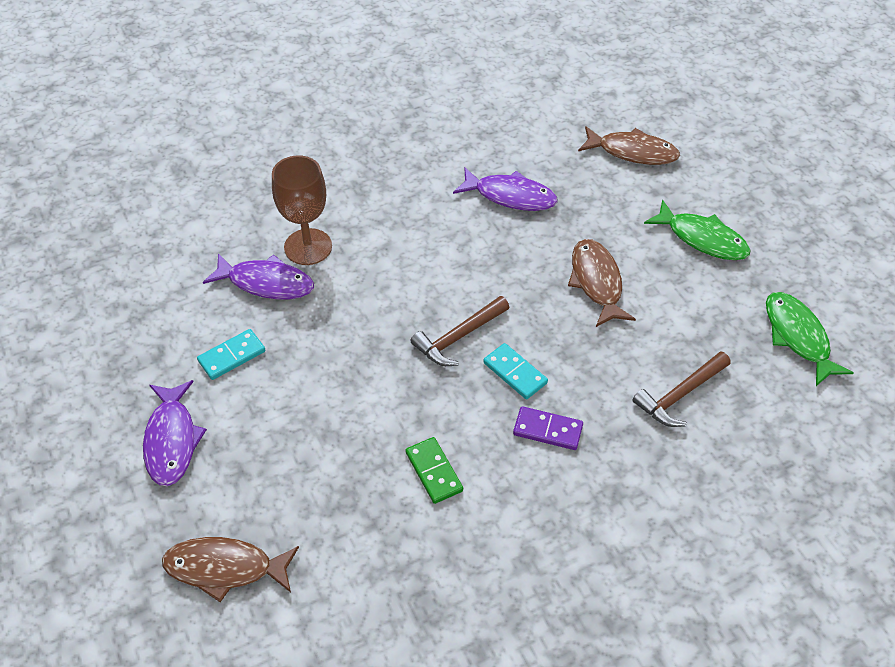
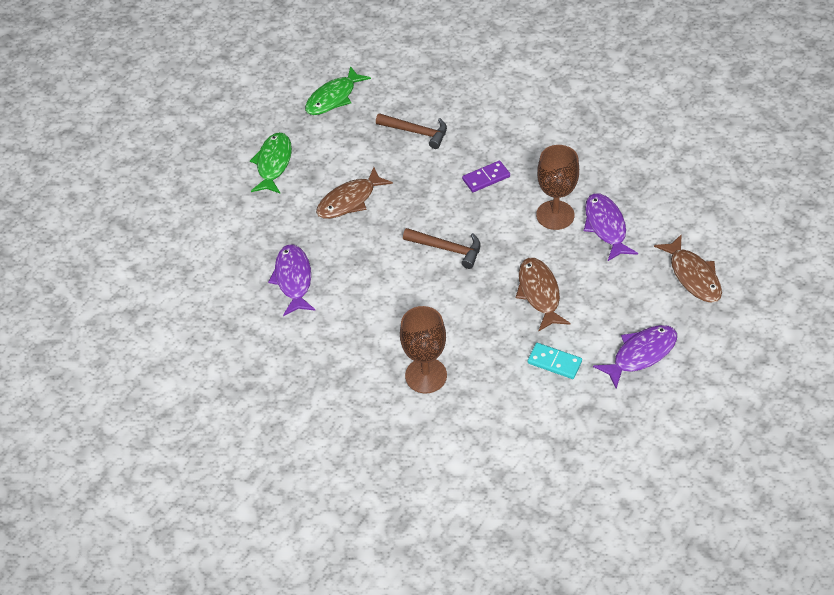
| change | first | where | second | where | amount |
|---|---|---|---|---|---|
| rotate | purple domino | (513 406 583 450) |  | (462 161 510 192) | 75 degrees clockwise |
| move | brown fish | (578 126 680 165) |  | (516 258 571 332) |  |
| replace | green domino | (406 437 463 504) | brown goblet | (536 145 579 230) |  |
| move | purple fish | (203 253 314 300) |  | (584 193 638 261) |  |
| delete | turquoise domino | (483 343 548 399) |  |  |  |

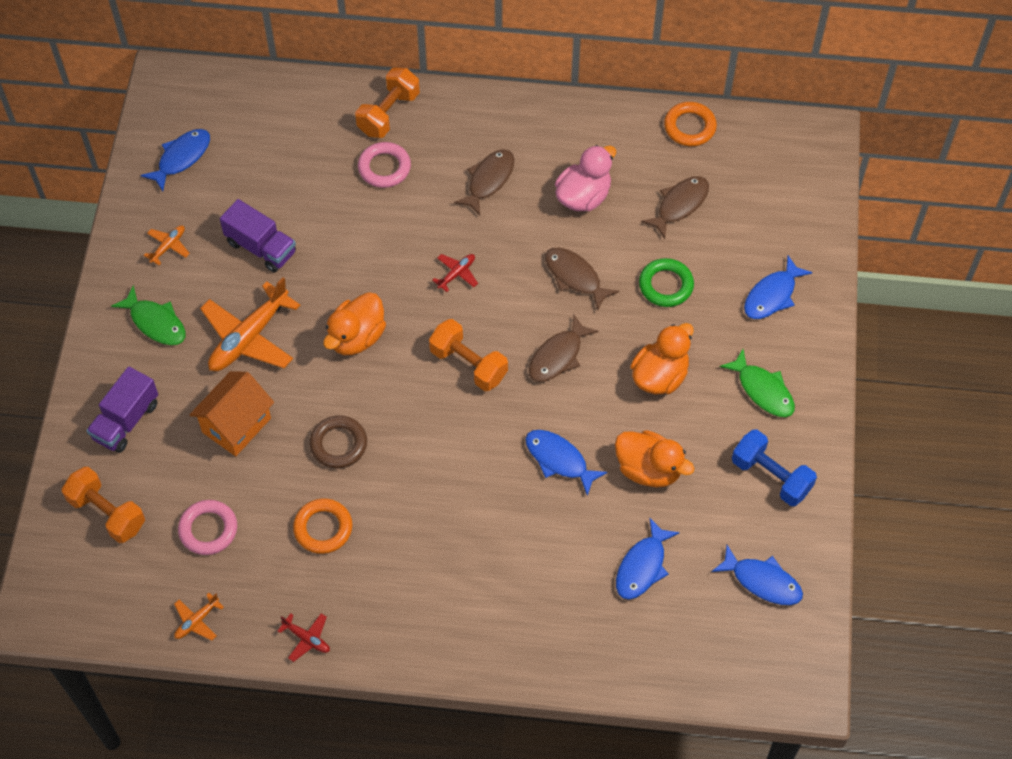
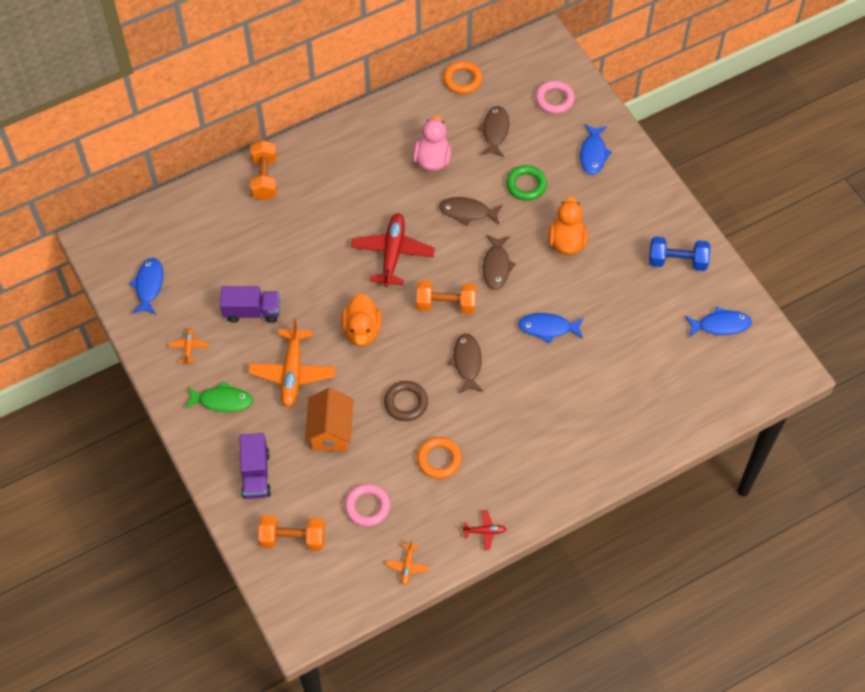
| change | first | where | second | where | amount |
|---|---|---|---|---|---|
| resize | red plane | (432 254 478 292) |  | (351 213 435 287) | x2.15 |
| move | brown fish | (454 149 514 216) |  | (448 333 483 393) |  |
| move | pink ring | (358 142 411 188) |  | (535 80 575 114) |  |
| delete | orange duck | (615 430 694 488) |  |  |  |
| delete | blue fish | (616 518 680 600) |  |  |  |
| delete | green fish | (720 349 795 417) |  |  |  |

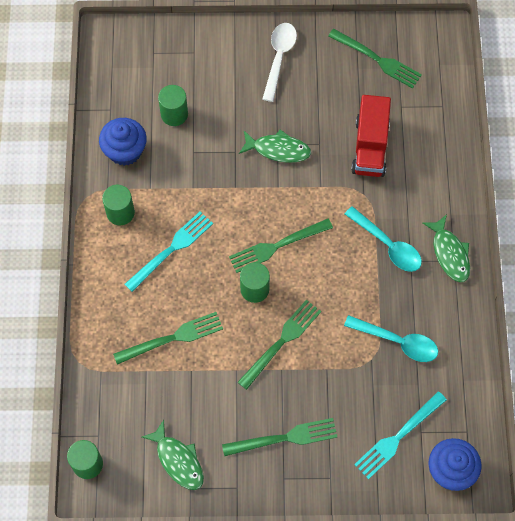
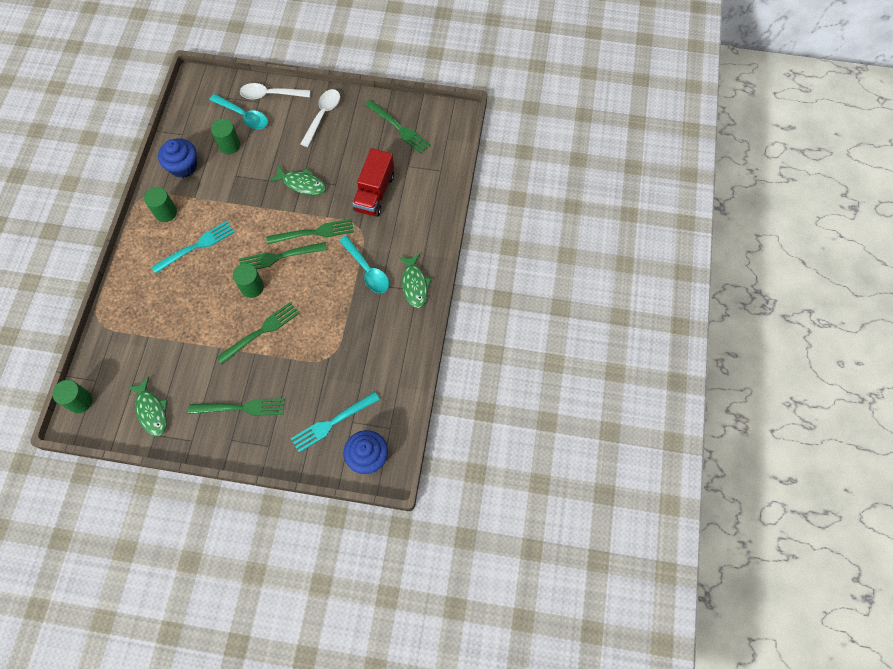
| change | first | where | second | where | amount |
|---|---|---|---|---|---|
| move | turquoise spoon | (344 315 438 362) |  | (209 94 268 129) |  |
| insert |  |  | white spoon | (240 83 310 99) |  |
| move | green fork | (113 312 223 365) |  | (266 219 354 244) |  |

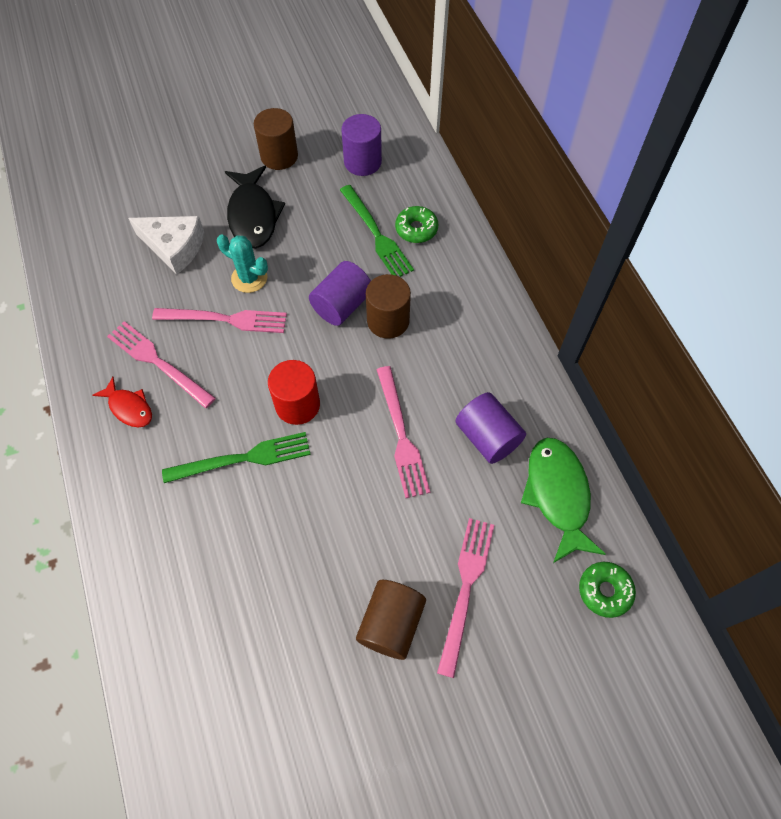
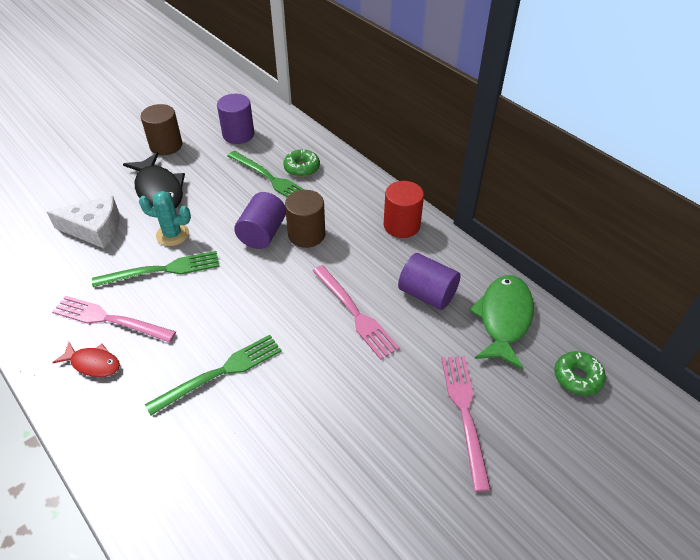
| change | first | where | second | where | amount |
|---|---|---|---|---|---|
| recolor | pink fork | (152 308 287 333) | green fork | (92 251 220 287) |  |
| move | red cylinder | (268 360 320 425) |  | (384 181 424 238) |  |
| rotate | green fish | (521 438 606 563) |  | (469 275 534 370) | 45 degrees clockwise |
| delete | brown cylinder | (356 580 426 660) |  |  |  |

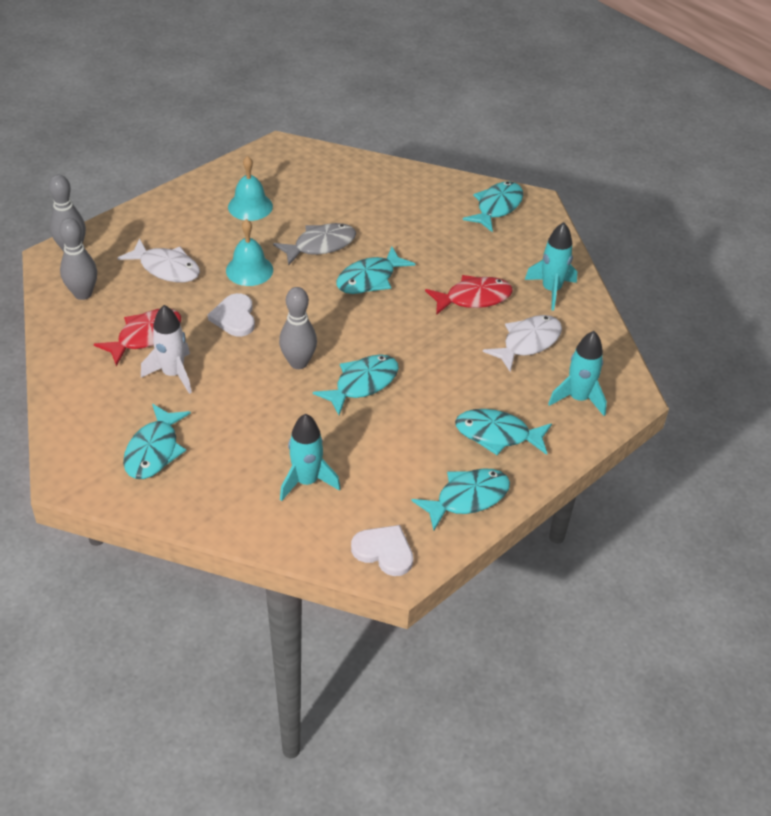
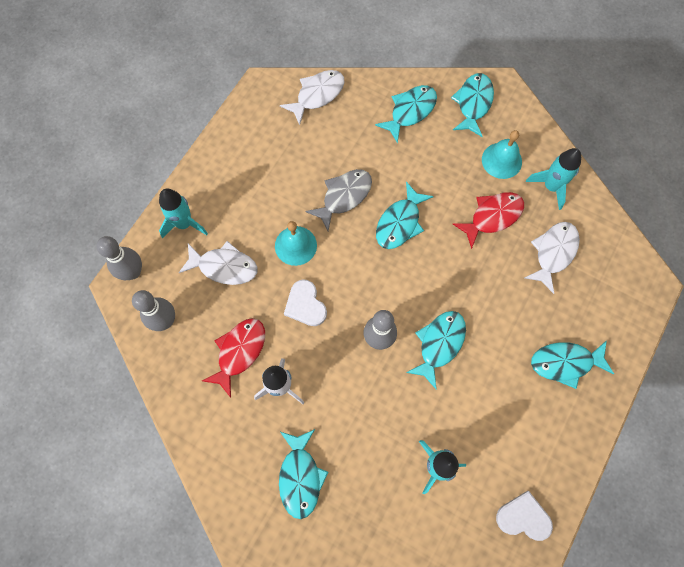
| change | first | where | second | where | amount |
|---|---|---|---|---|---|
| move | turquoise rocket | (548 331 607 416) |  | (159 189 208 239) |  |
| insert |  |  | white fish | (280 70 344 125) |  |
| move | turquoise fish | (411 468 510 530) |  | (375 85 437 144) |  |
| move | turquoise bell | (228 156 273 221) |  | (482 130 522 179) |  |

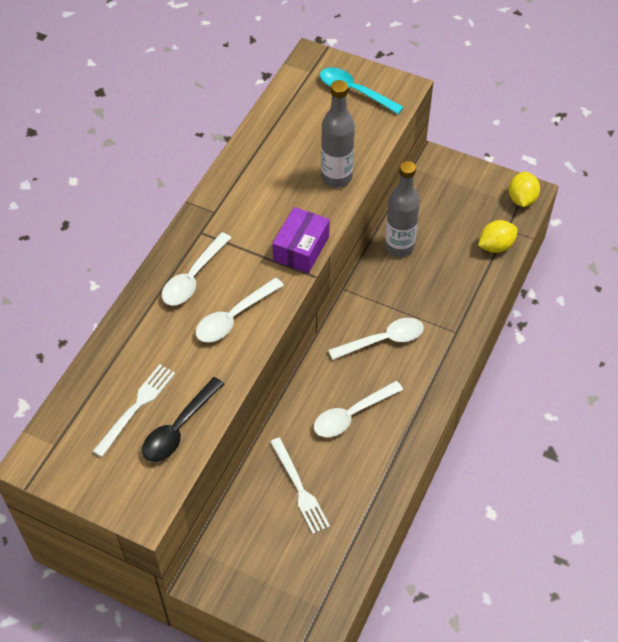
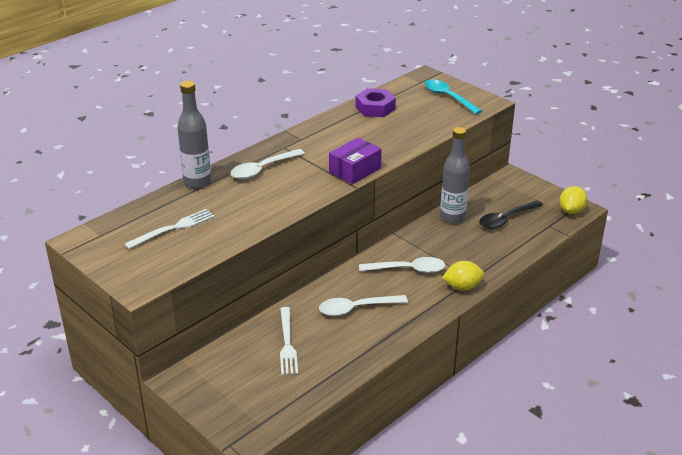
| change | first | where | second | where | amount |
|---|---|---|---|---|---|
| move | grey bottle | (321 80 355 187) |  | (177 81 211 189) |  |
| insert |  |  | purple nut | (355 88 396 117) |  |
| move | yellow lemon | (478 220 517 253) |  | (442 261 484 291) |  |
| move | black spoon | (142 377 224 462) |  | (479 200 543 229) |  |
| delete | white spoon | (195 277 284 342) |  |  |  |

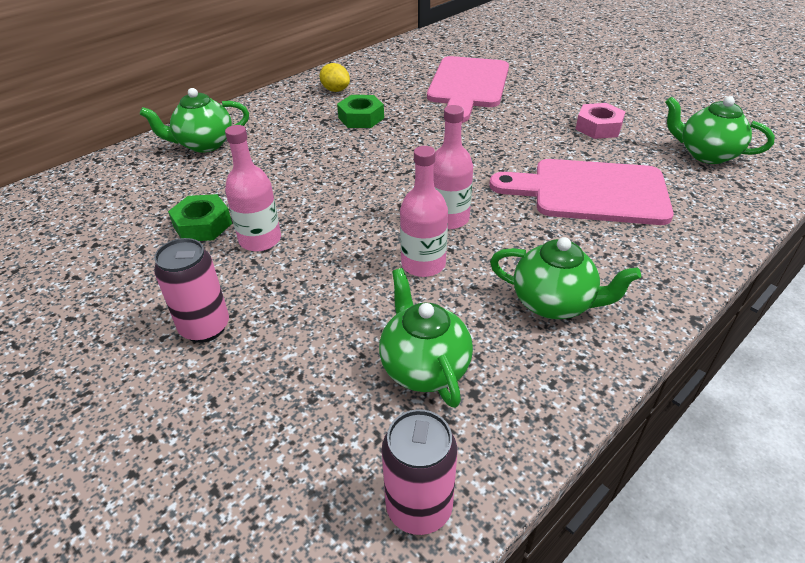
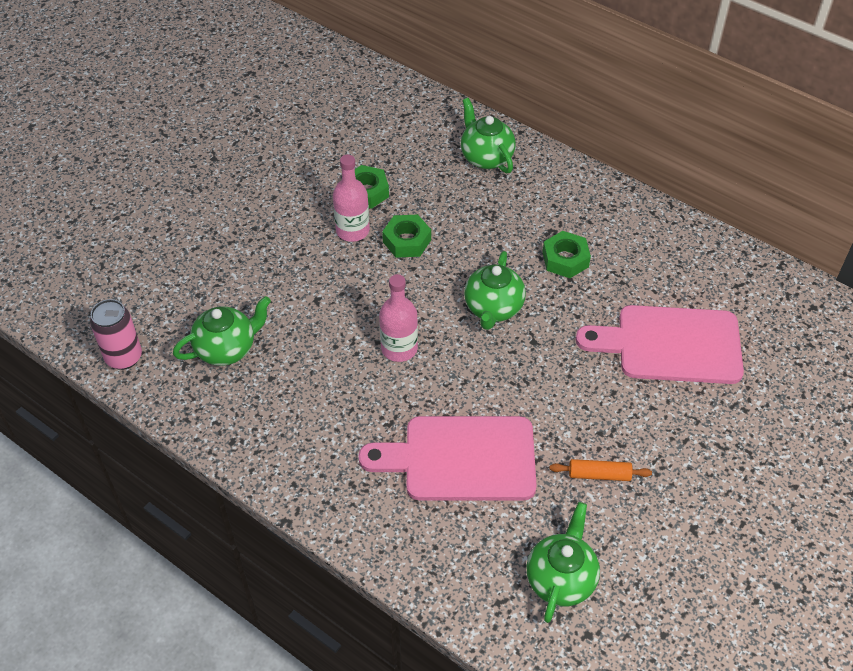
| change | first | where | second | where | amount |
|---|---|---|---|---|---|
| rotate | pink cutting board | (489 159 674 225) |  | (358 416 537 501) | 90 degrees counterclockwise |
| insert |  |  | green nut | (382 215 431 258) |  |
| move | green teapot | (490 237 641 319) |  | (464 251 526 330) |  |
| replace | pink nut | (576 103 625 139) | orange rolling pin | (550 459 652 481) |  |
| delete | pink can | (154 238 229 343) |  |  |  |
| delete | yellow lemon | (320 63 350 92) |  |  |  |
| delete | pink bottle | (400 146 448 277) |  |  |  |

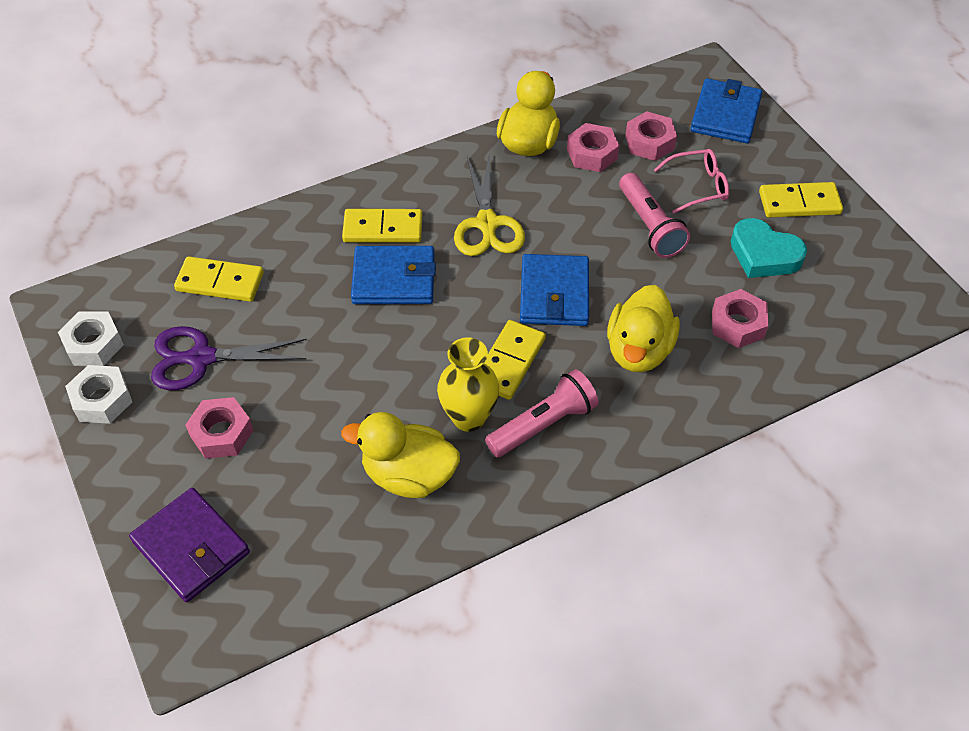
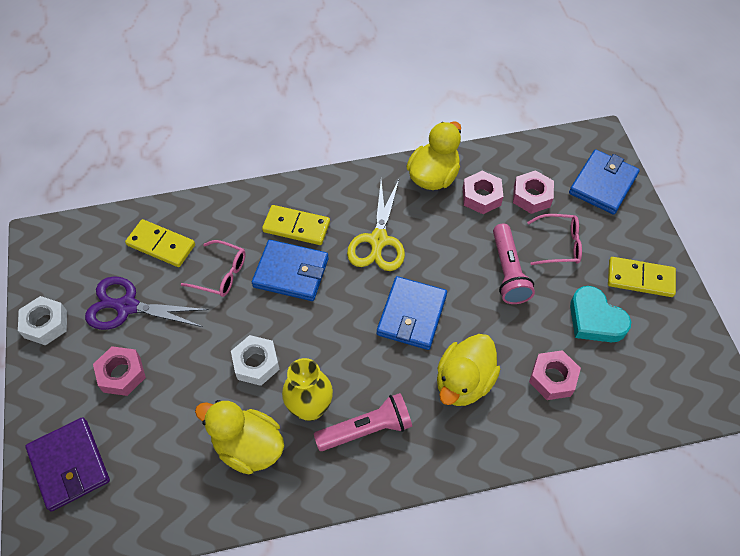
| change | first | where | second | where | amount |
|---|---|---|---|---|---|
| insert |  |  | pink glasses | (181 240 246 297) |  |
| move | white nut | (58 311 124 366) |  | (231 335 280 386) |  |
| delete | yellow domino | (485 320 546 400) |  |  |  |

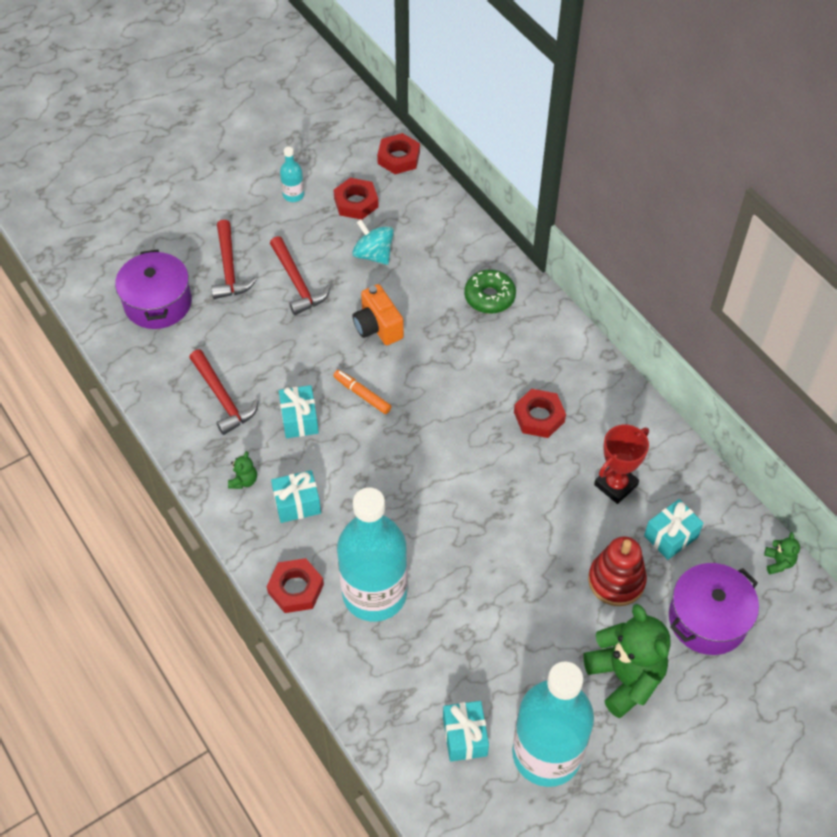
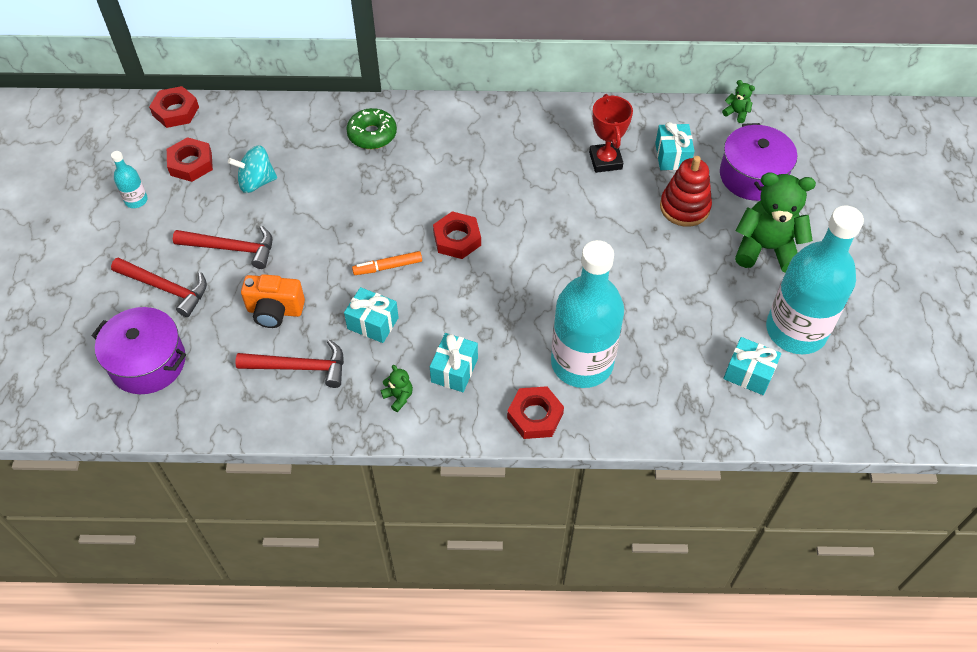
| change | first | where | second | where | amount |
|---|---|---|---|---|---|
| move | orange camera | (353 284 404 345) |  | (241 274 305 328) |  |
| move | red nut | (514 389 566 438) |  | (433 211 481 259) |  |

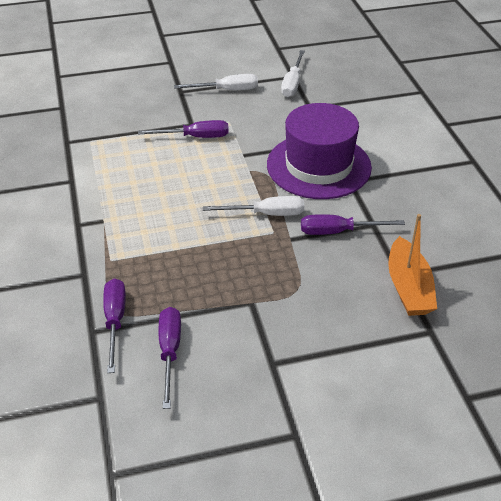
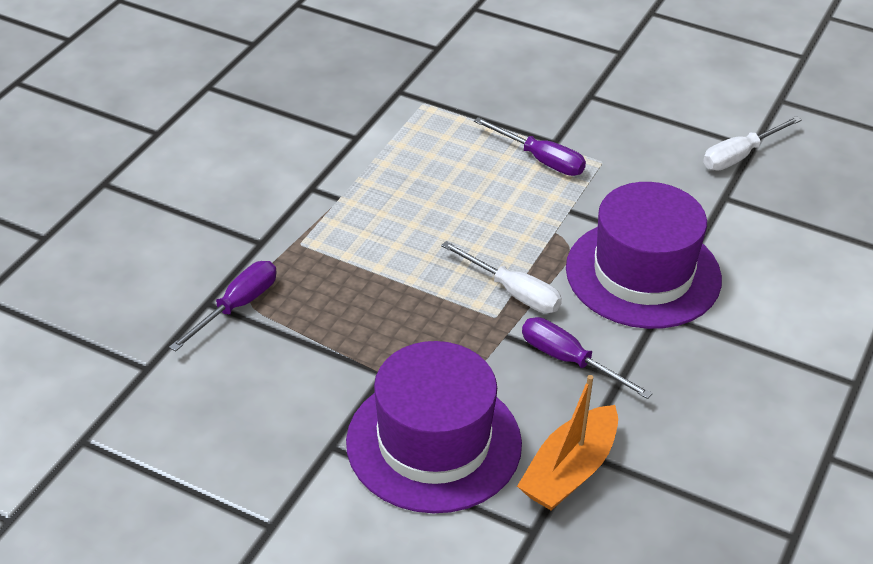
| change | first | where | second | where | amount |
|---|---|---|---|---|---|
| insert |  |  | purple hat | (346 341 522 513) |  |
| delete | purple screwdriver | (159 307 181 409) |  |  |  |
| delete | white screwdriver | (174 74 258 90) |  |  |  |

